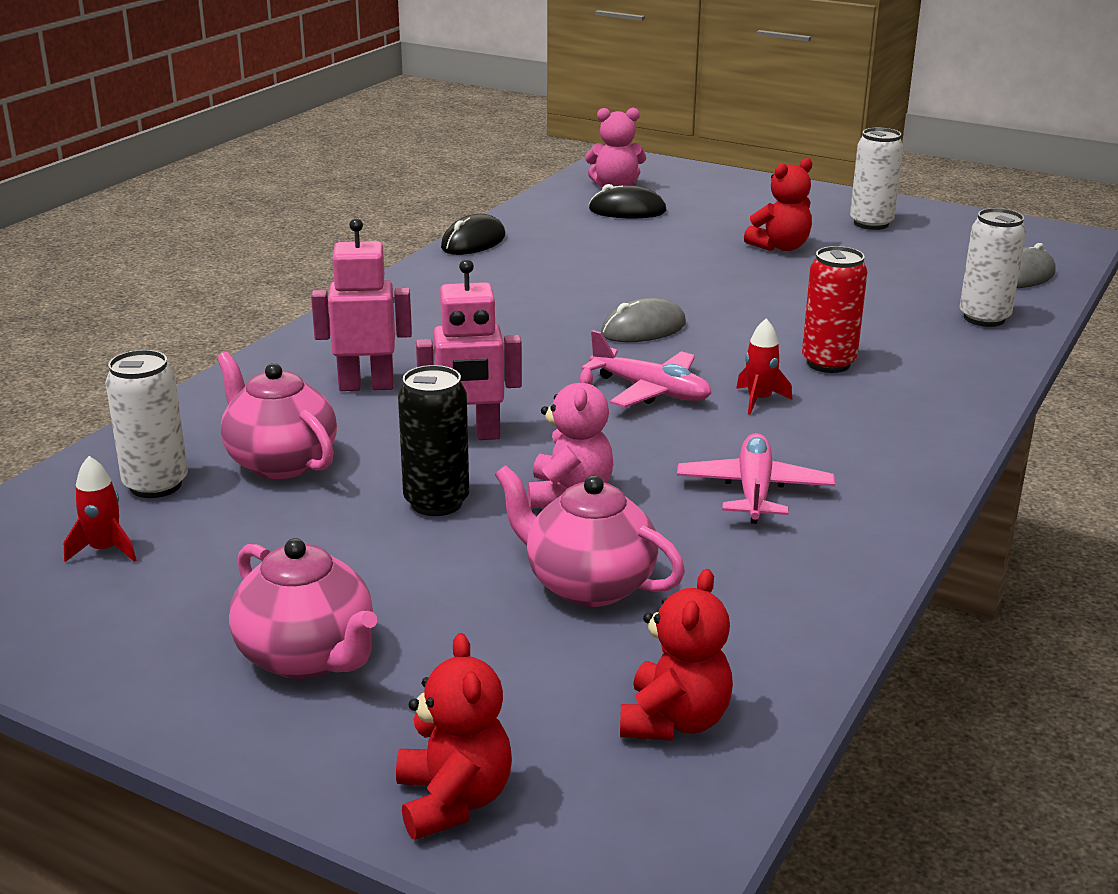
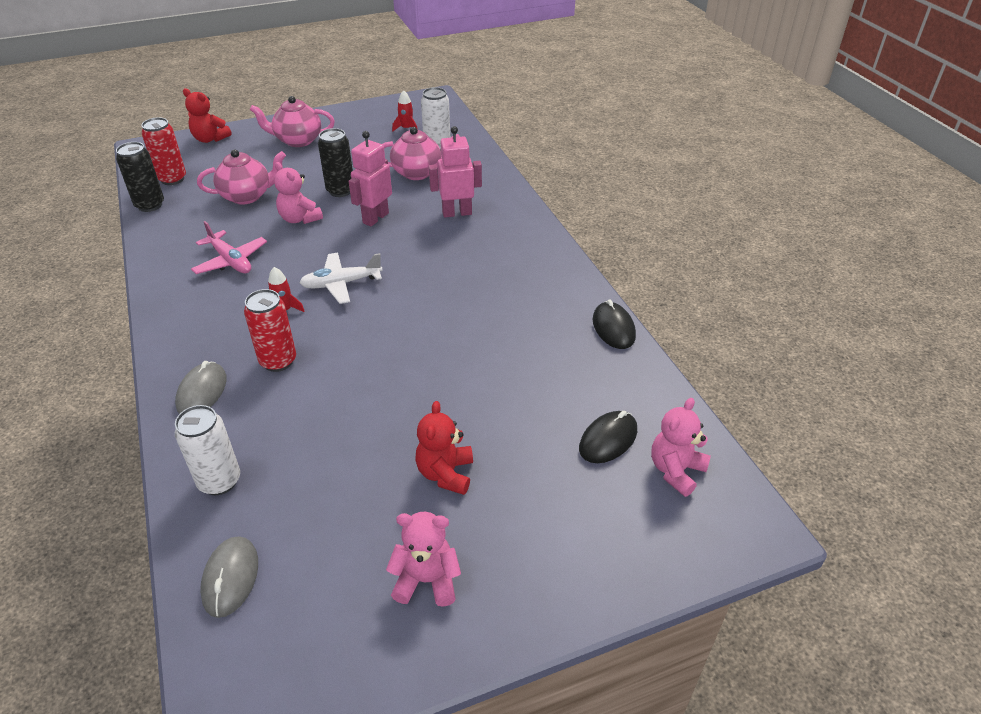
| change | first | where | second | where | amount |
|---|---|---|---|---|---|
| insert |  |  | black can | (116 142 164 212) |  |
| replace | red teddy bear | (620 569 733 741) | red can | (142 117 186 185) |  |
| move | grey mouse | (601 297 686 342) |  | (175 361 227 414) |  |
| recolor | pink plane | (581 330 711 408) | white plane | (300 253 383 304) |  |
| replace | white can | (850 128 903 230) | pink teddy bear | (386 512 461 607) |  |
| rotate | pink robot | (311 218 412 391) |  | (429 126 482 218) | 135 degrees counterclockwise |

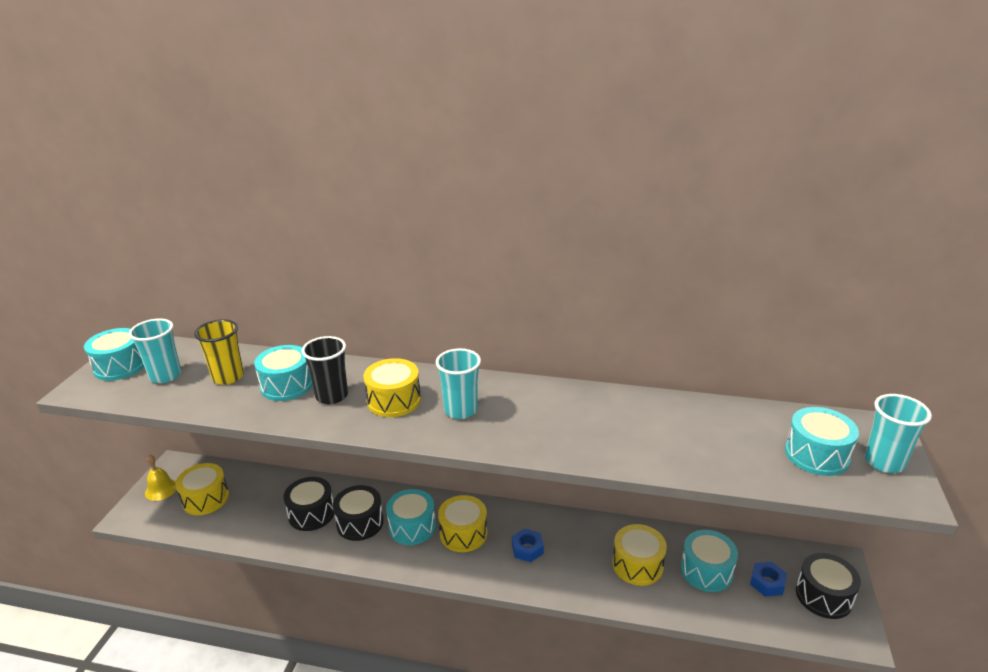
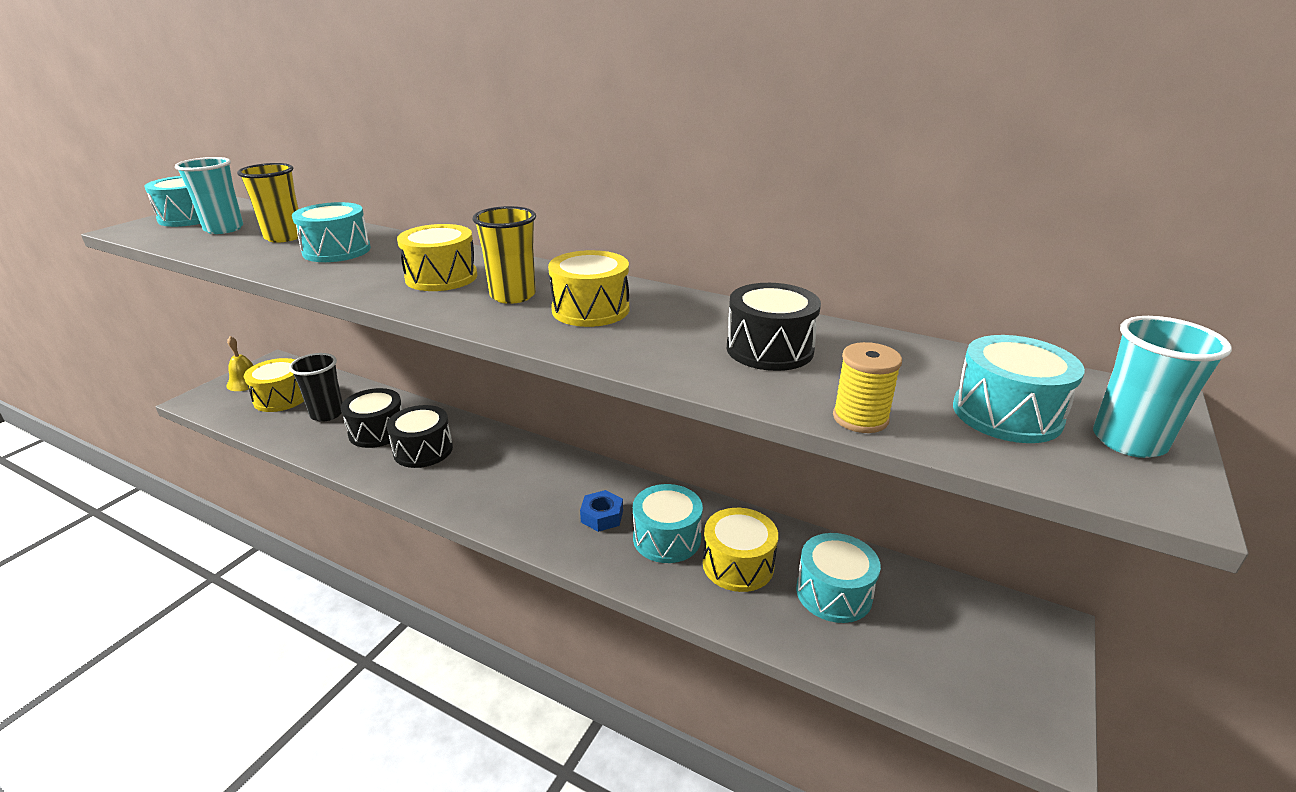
| change | first | where | second | where | amount |
|---|---|---|---|---|---|
| move | black cup | (302 336 348 404) |  | (289 353 343 422) |  |
| recolor | turquoise cup | (436 348 481 419) | yellow cup | (473 206 536 304) |  |
| move | yellow drum | (438 495 487 552) |  | (548 250 629 327) |  |
| move | turquoise drum | (386 489 436 545) |  | (633 484 703 563) |  |
| move | black drum | (796 553 861 619) |  | (727 283 821 371) |  |
| insert |  |  | yellow spool | (833 342 902 433) |  |
| delete | blue nut | (750 562 787 596) |  |  |  |

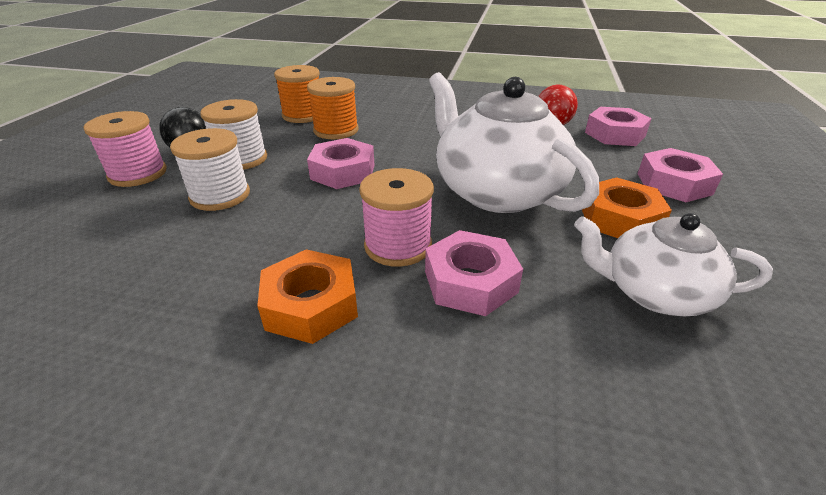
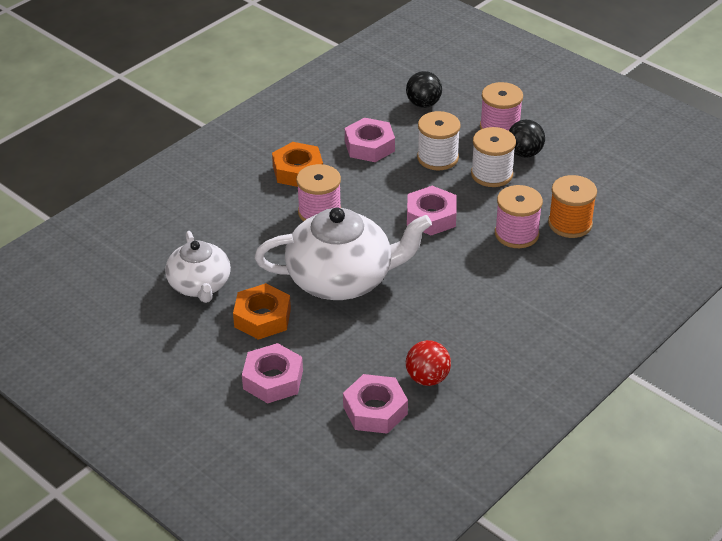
| change | first | where | second | where | amount |
|---|---|---|---|---|---|
| rotate | white teapot | (574 213 773 316) |  | (165 231 231 303) | 120 degrees clockwise |
| move | pink nut | (425 230 523 316) |  | (345 118 395 162) |  |
| insert |  |  | black ball | (406 71 442 108) |  |
| recolor | orange spool | (307 77 359 139) | pink spool | (495 185 543 248) |  |

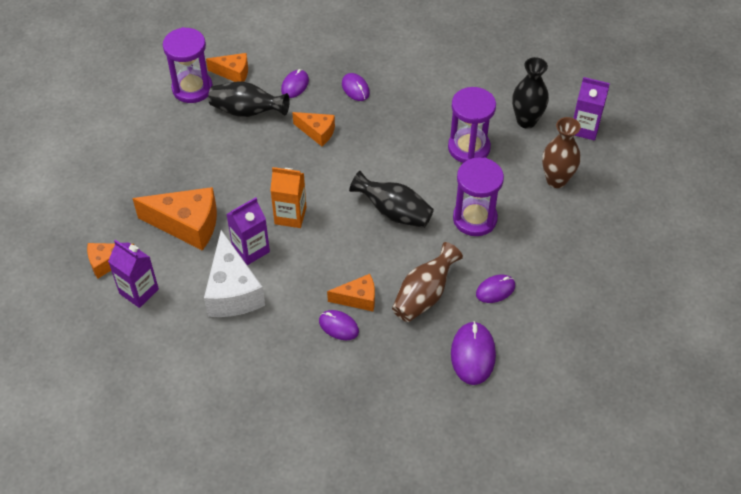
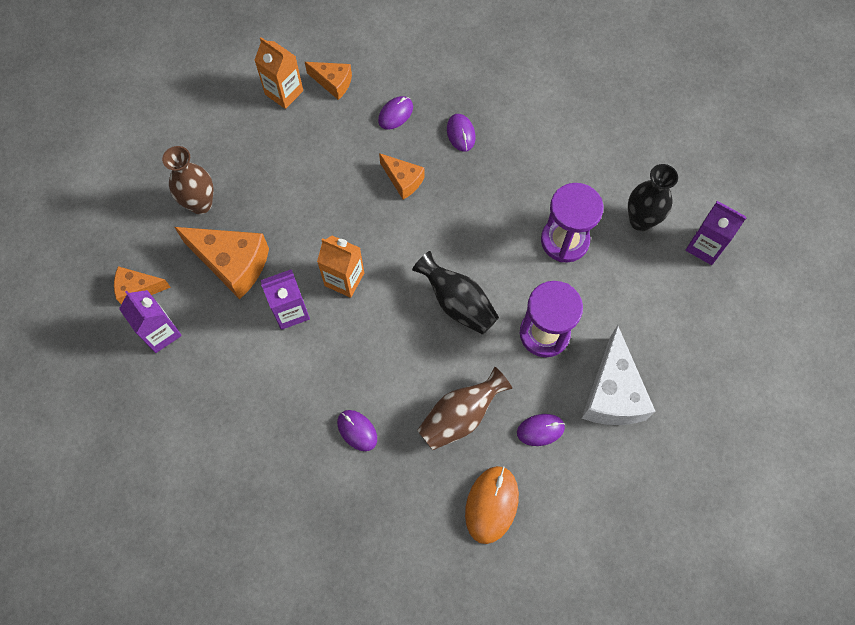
| change | first | where | second | where | amount |
|---|---|---|---|---|---|
| move | brown vase | (542 117 581 188) |  | (162 146 213 214) |  |
| replace | purple hourglass | (163 27 213 103) | orange carton | (254 37 303 109) |  |
| recolor | purple mouse | (451 321 496 385) | orange mouse | (465 466 519 544) |  |
| move | white cheese | (204 230 265 317) |  | (582 325 655 425) |  |
| delete | black vase | (208 81 290 117) |  |  |  |
| delete | orange cheese | (327 274 375 311) |  |  |  |

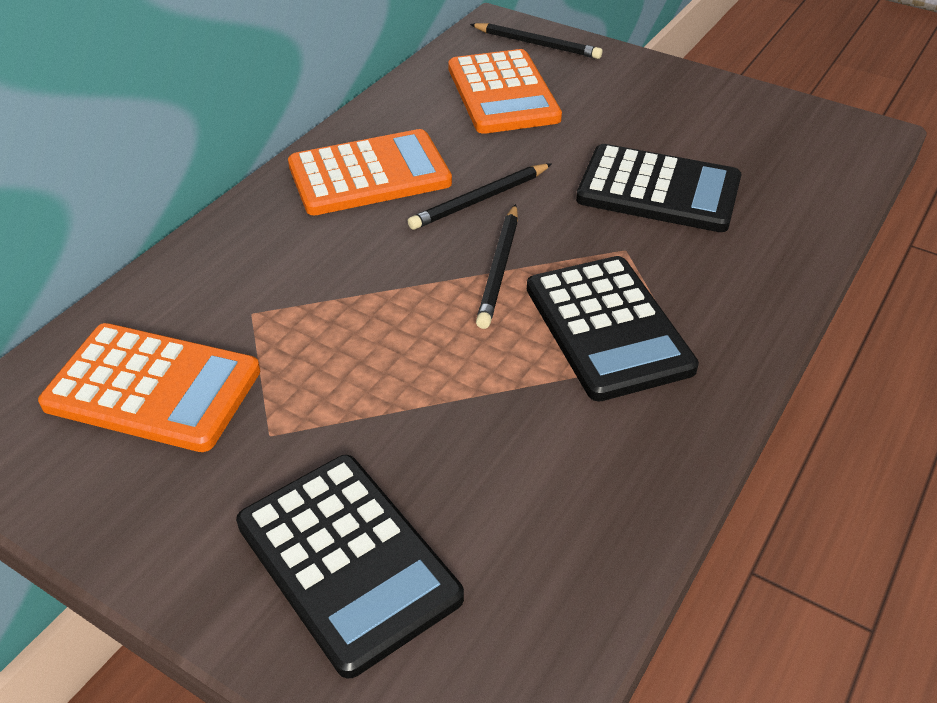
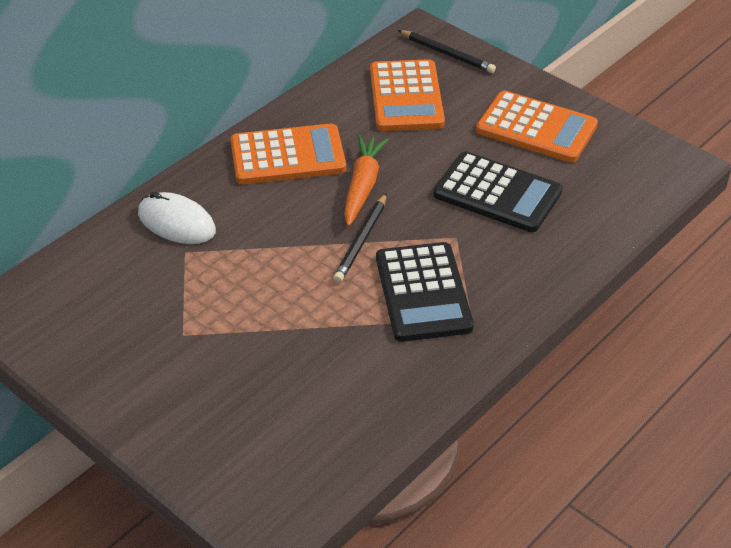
| change | first | where | second | where | amount |
|---|---|---|---|---|---|
| insert |  |  | white mouse | (138 191 216 244) |  |
| replace | black pencil | (408 164 552 230) | orange carrot | (344 135 388 226) |  |
| move | orange calculator | (38 323 260 452) |  | (476 90 598 163) |  |
| delete | black calculator | (236 455 464 678) |  |  |  |

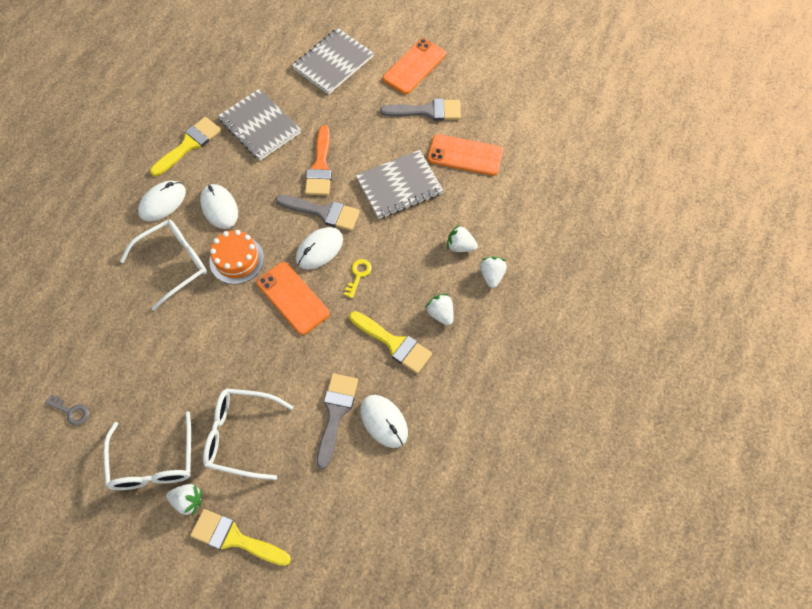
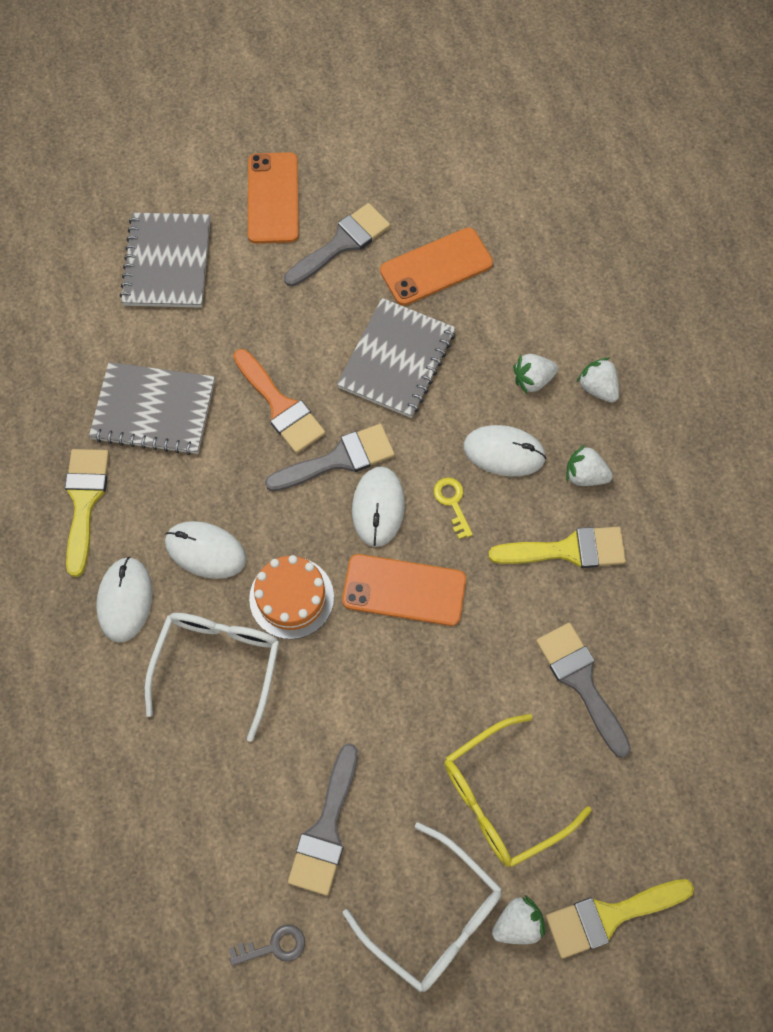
| change | first | where | second | where | amount |
|---|---|---|---|---|---|
| insert |  |  | grey brush | (288 743 358 896) |  |
| recolor | white glasses | (203 388 294 480) | yellow glasses | (444 714 592 867) |  |
| move | white mouse | (360 395 408 448) |  | (463 425 546 476) |  |

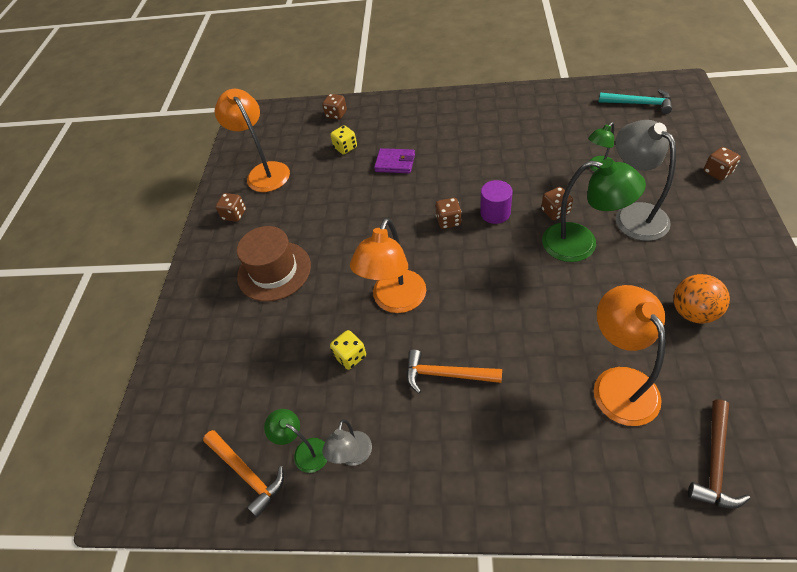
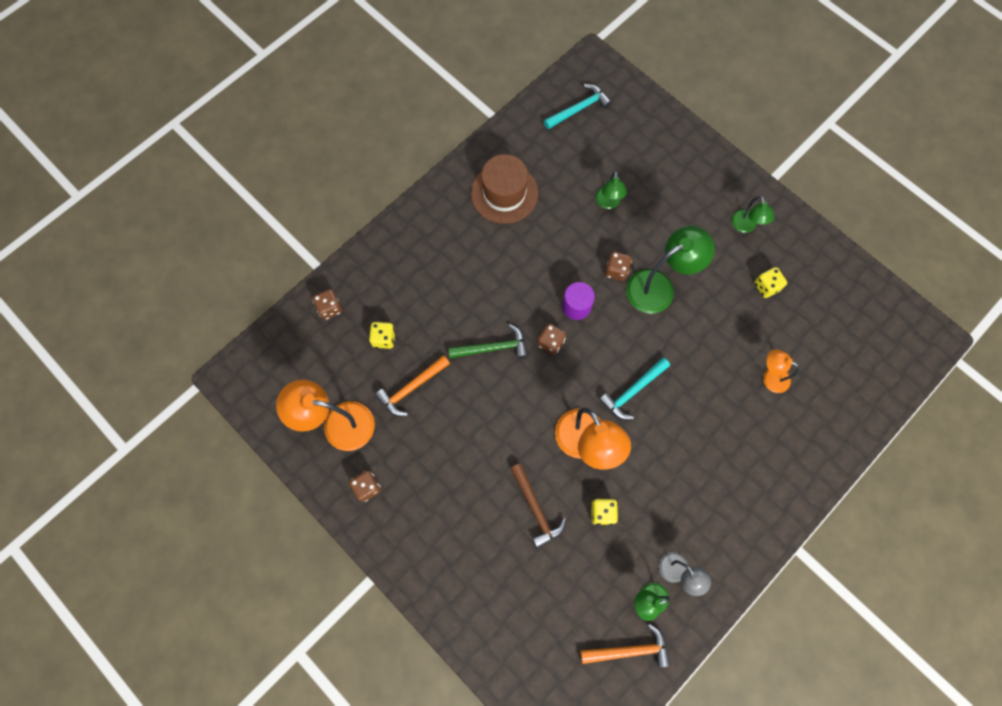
| change | first | where | second | where | amount |
|---|---|---|---|---|---|
| move | orange hammer | (406 350 502 393) |  | (375 355 450 416) |  |
| insert |  |  | green hammer | (448 324 528 359) |  |
| move | brown hat | (237 226 311 302) |  | (471 154 538 224) |  |
| move | brown hammer | (688 400 750 509) |  | (510 463 566 548) |  |
| insert |  |  | turquoise hammer | (599 358 670 420) |  |
| insert |  |  | green lamp | (731 196 775 233) |  |
| replace | orange ball | (673 274 730 324) | yellow dice | (754 267 787 298) |  |
| resize | orange lamp | (594 285 666 426) |  | (763 349 799 393) | x0.55 |
| delete | purple wallet | (374 148 415 173) |  |  |  |
| delete | grey lamp | (615 120 676 241) |  |  |  |
| delete | brown dice | (704 147 741 180) |  |  |  |

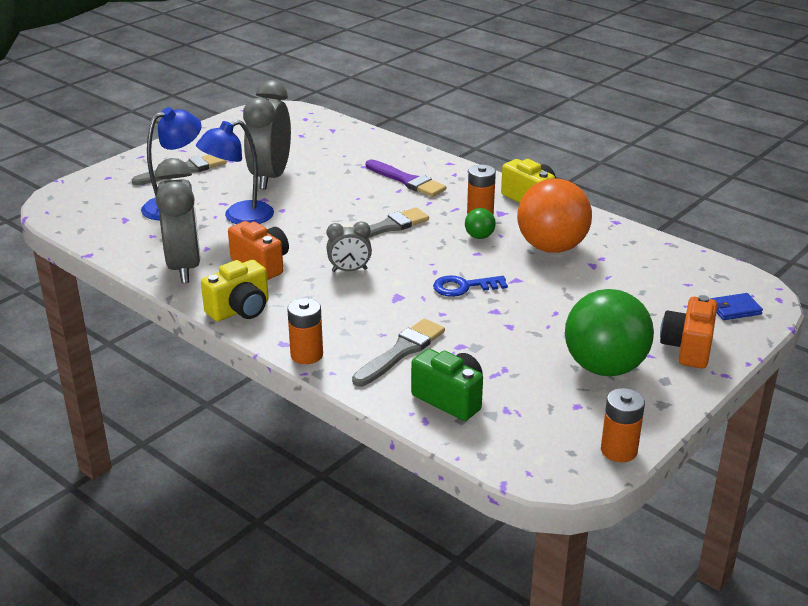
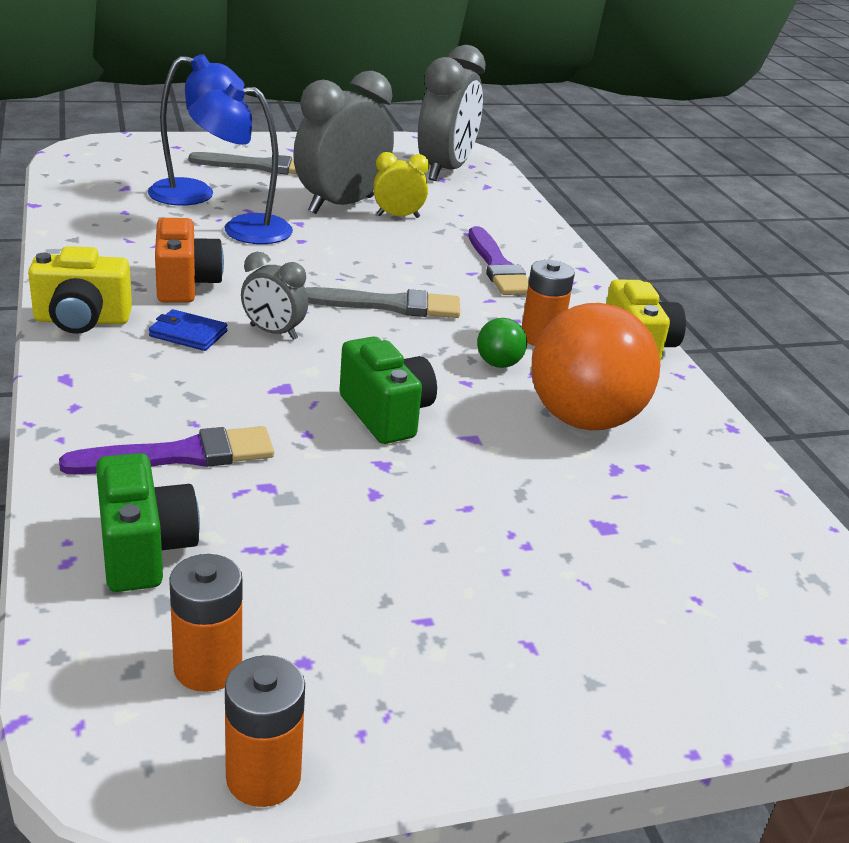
| change | first | where | second | where | amount |
|---|---|---|---|---|---|
| recolor | grey brush | (352 319 445 386) | purple brush | (59 426 274 475) |  |
| move | blue wallet | (710 293 763 320) |  | (149 309 227 351) |  |
| move | orange battery | (287 298 323 364) |  | (169 554 242 692) |  |
| replace | blue key | (433 275 508 297) | green camera | (339 336 437 444) |  |
| insert |  |  | yellow clock | (374 152 429 218) |  |
| move | grey clock | (155 158 201 283) |  | (418 45 485 181) |  |
| delete | green ball | (565 289 654 376) |  |  |  |
| delete | orange camera | (660 295 717 368) |  |  |  |

